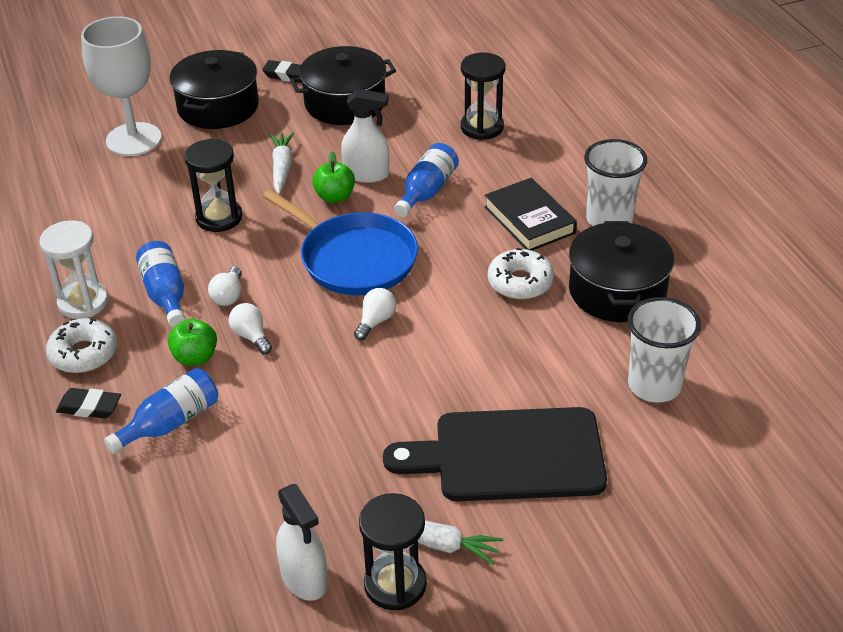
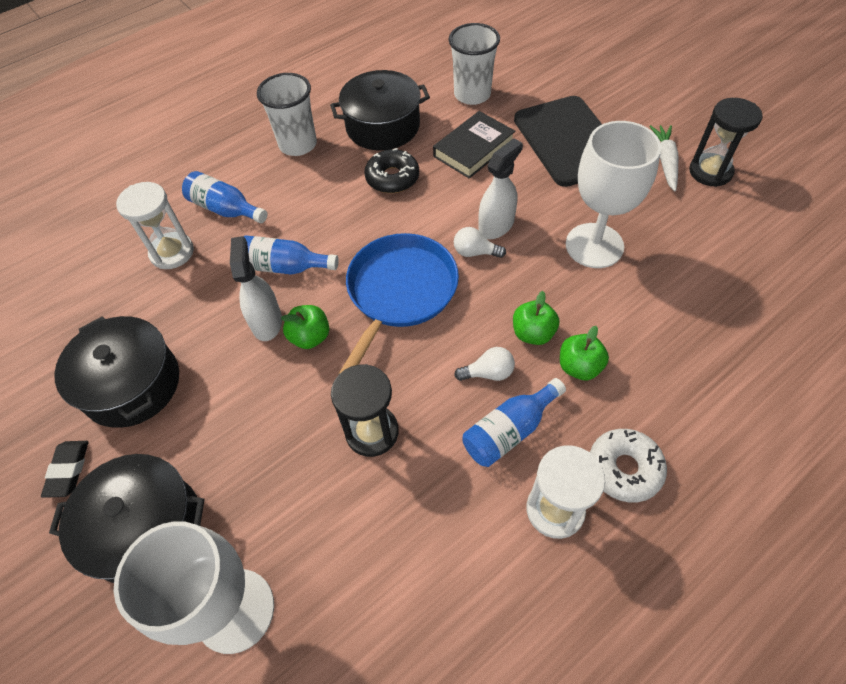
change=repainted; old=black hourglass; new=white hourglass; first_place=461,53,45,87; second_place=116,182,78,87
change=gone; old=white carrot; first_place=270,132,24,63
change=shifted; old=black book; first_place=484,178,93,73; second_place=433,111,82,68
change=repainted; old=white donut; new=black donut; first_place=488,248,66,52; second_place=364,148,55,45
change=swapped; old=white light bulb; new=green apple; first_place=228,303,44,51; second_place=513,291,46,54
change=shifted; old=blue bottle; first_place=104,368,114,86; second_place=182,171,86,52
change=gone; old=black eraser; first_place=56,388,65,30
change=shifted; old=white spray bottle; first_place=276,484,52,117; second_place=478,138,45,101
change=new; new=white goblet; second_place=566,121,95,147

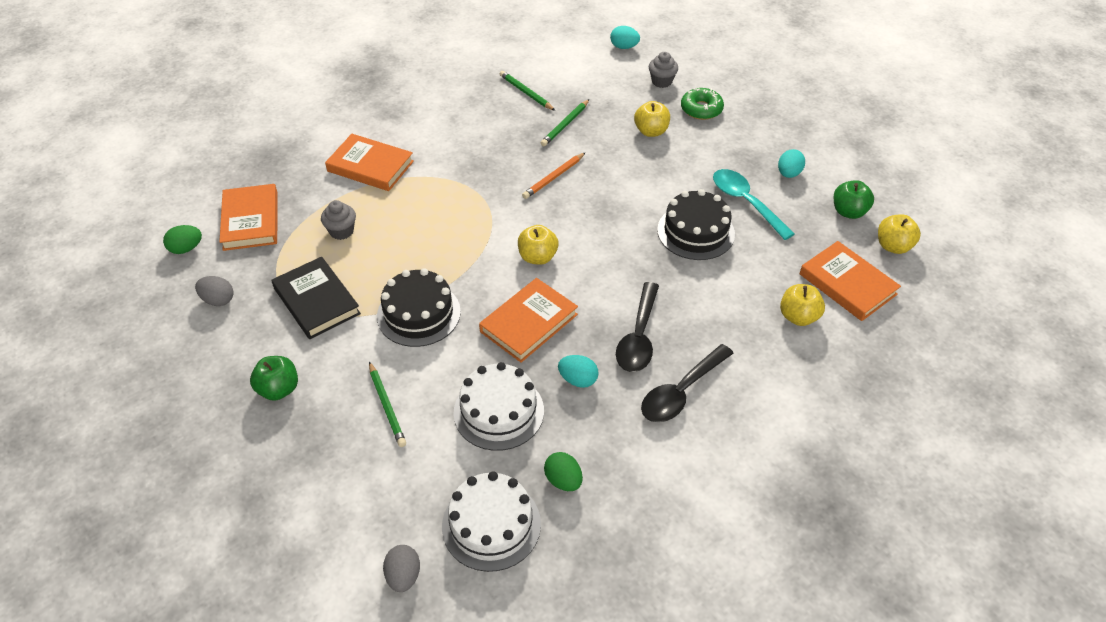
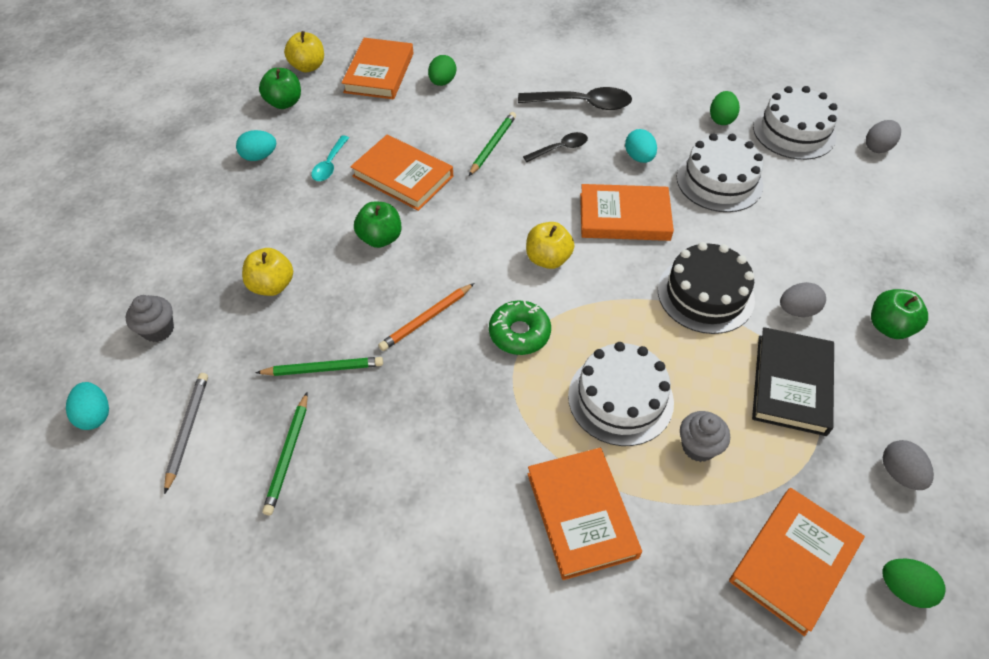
change=shifted; old=green donut; first_place=681,88,43,32; second_place=489,301,62,54
change=rotated; old=orange pencil; first_place=522,152,64,47; second_place=378,283,96,68; degrees=135
change=scaled; old=turquoise spoon; first_place=713,169,82,71; second_place=311,135,38,46; factor=0.59
change=swapped; old=black cake; new=orange book; first_place=657,189,78,71; second_place=350,135,103,76
change=scaled; old=black spoon; first_place=616,282,43,90; second_place=523,132,65,30; factor=0.59
change=swapped; old=yellow apple; new=green egg; first_place=780,284,45,42; second_place=428,55,28,31
change=shifted; old=green pencil; first_place=369,361,37,86; second_place=469,112,47,64
change=new; new=green apple; second_place=354,202,48,46
change=new; new=grey egg; second_place=780,282,46,35
change=new; new=white cake; second_place=568,342,106,104
change=new; new=grey pencil; second_place=164,373,44,121

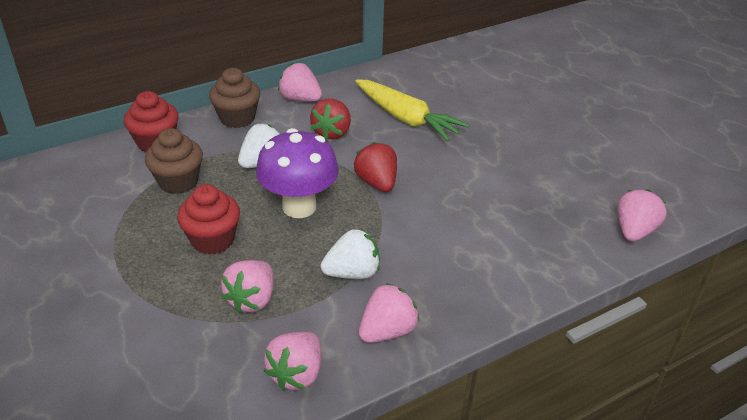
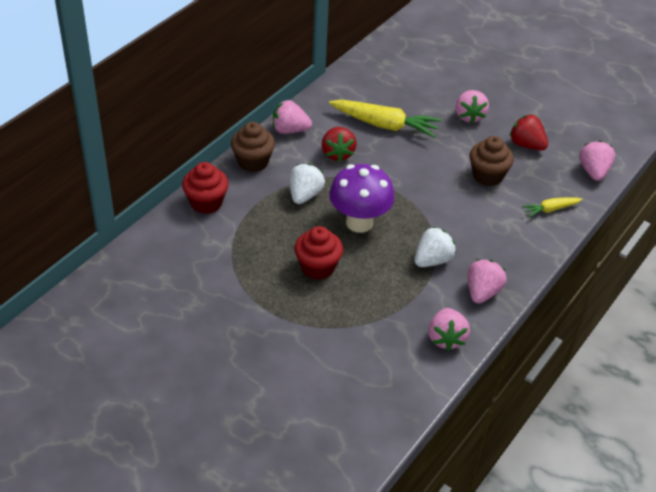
change=shifted; old=brown cupcake; first_place=145,128,58,66; second_place=470,136,44,50
change=shifted; old=red strawberry; first_place=354,142,43,50; second_place=509,114,39,36
change=shifted; old=pink strawberry; first_place=221,260,53,53; second_place=456,90,33,34
change=new; new=yellow carrot; second_place=522,197,61,20

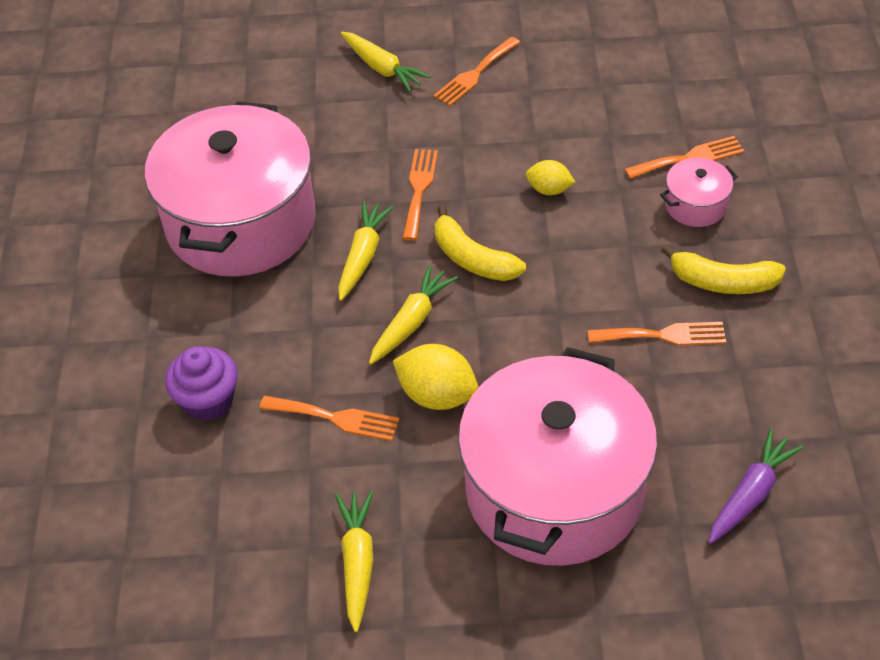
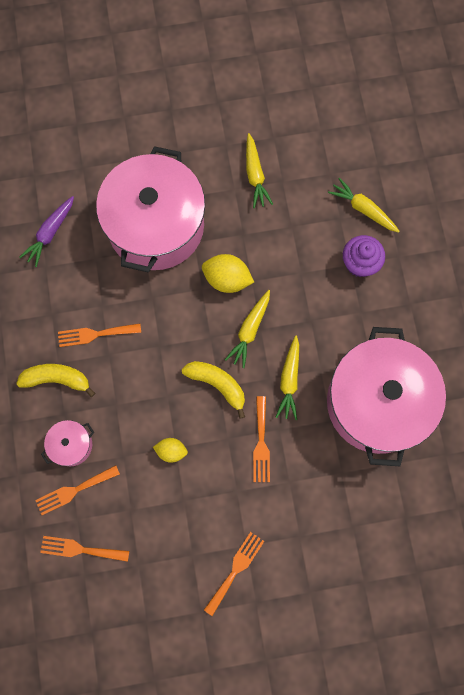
change=shifted; old=yellow carrot; first_place=341,32,89,60; second_place=328,178,72,55
change=shifted; old=orange fork; first_place=259,396,140,45; second_place=40,536,89,26

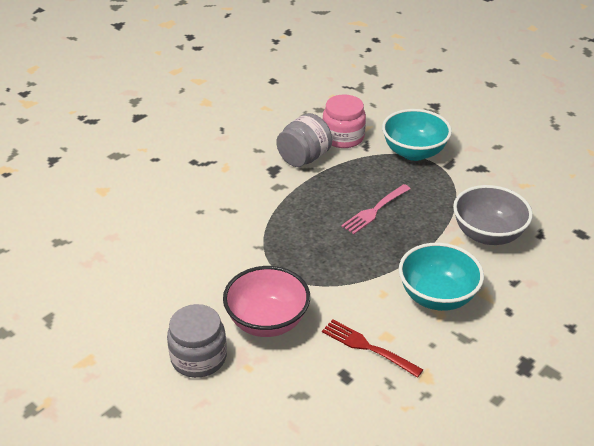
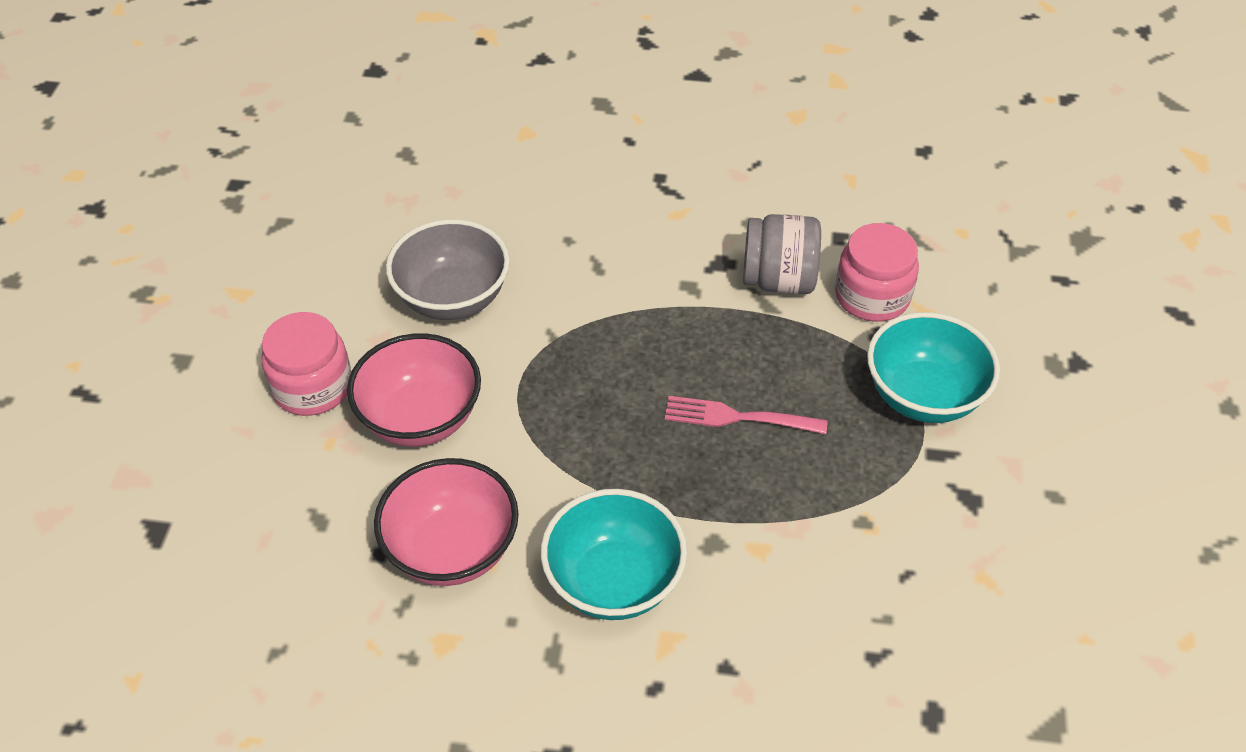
change=shifted; old=grey bowl; first_place=453,185,80,60; second_place=386,219,124,101
change=repainted; old=grey jar; new=pink jar; first_place=167,304,60,74; second_place=262,312,89,104
change=swapped; old=red fork; new=pink bowl; first_place=322,319,102,59; second_place=374,458,145,128

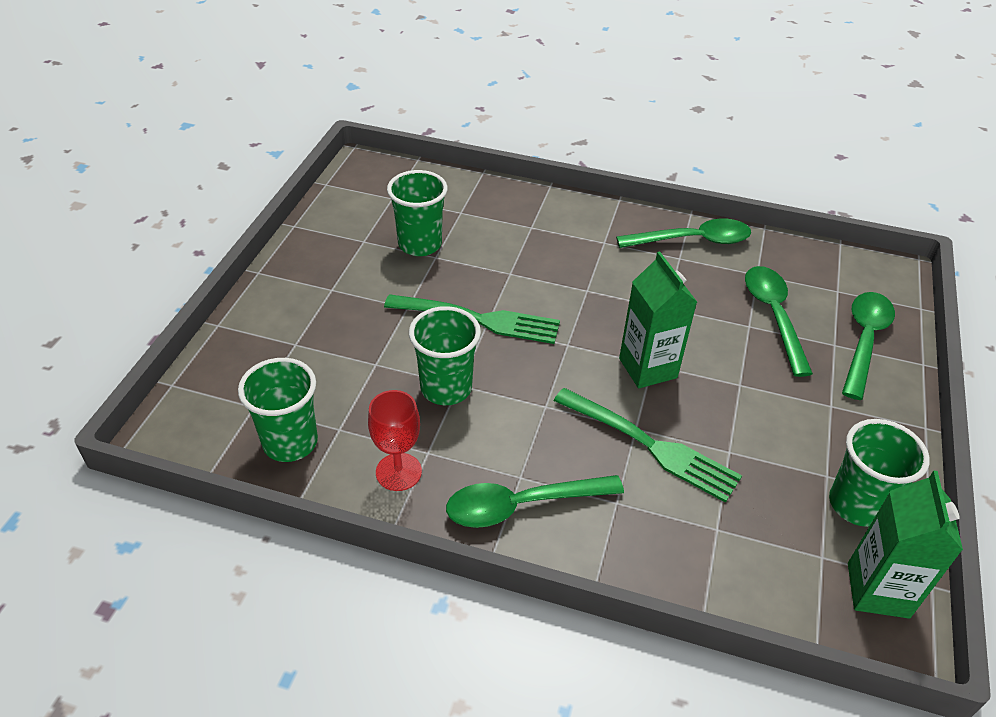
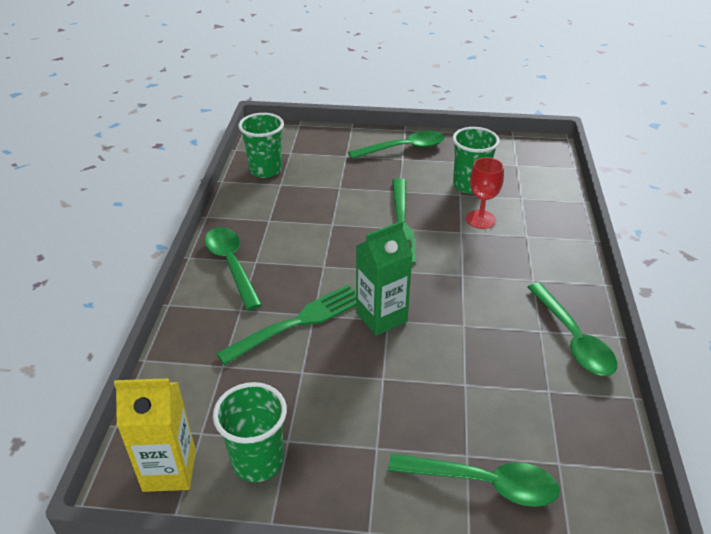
change=shifted; old=green spoon; first_place=745,266,68,111; second_place=348,131,97,28
change=gone; old=green cup; first_place=409,306,72,99
change=rotated; old=green fork; first_place=554,388,188,115; second_place=216,285,140,80; degrees=-150
change=shifted; old=red goblet; first_place=368,390,54,101; second_place=466,157,38,72
change=repainted; old=green carton; new=yellow carton; first_place=848,470,115,149; second_place=114,378,82,114

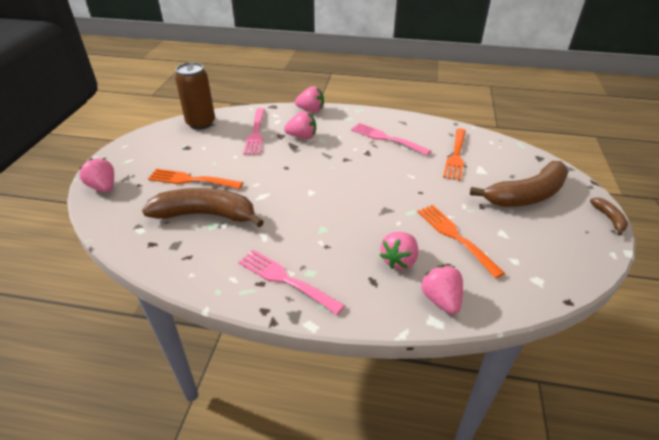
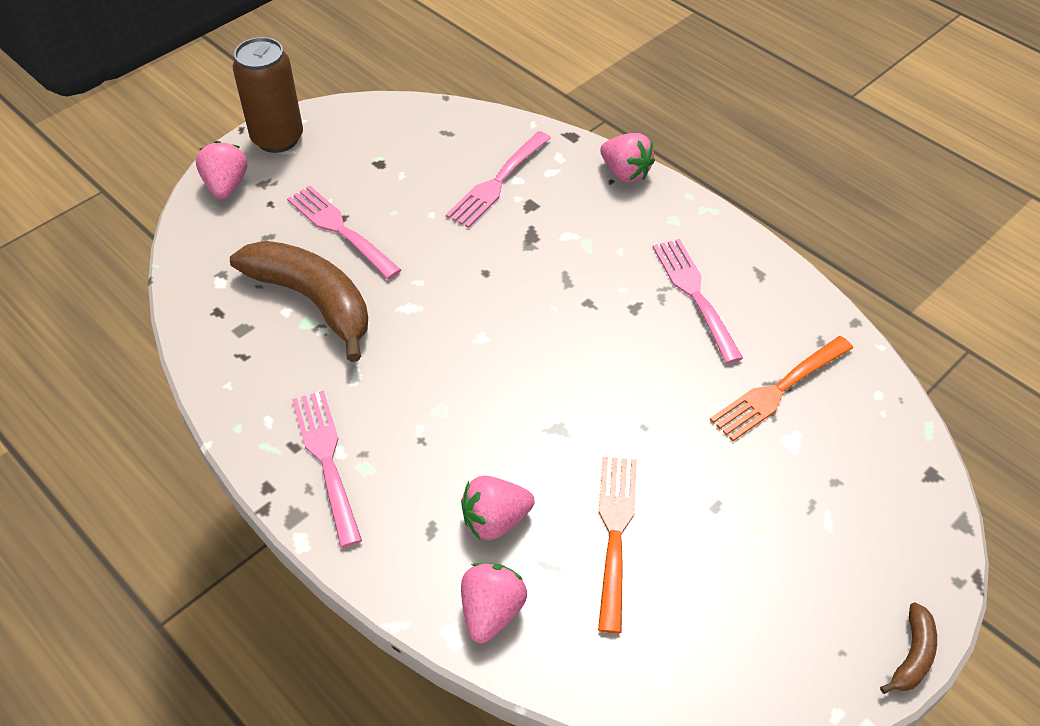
change=shifted; old=brown can; first_place=175,63,40,67; second_place=233,37,70,116
change=gone; old=pink strawberry; first_place=284,111,32,28
change=gone; old=brown banana; first_place=470,161,99,46
change=repainted; old=orange fork; new=pink fork; first_place=148,169,95,20; second_place=287,186,114,93

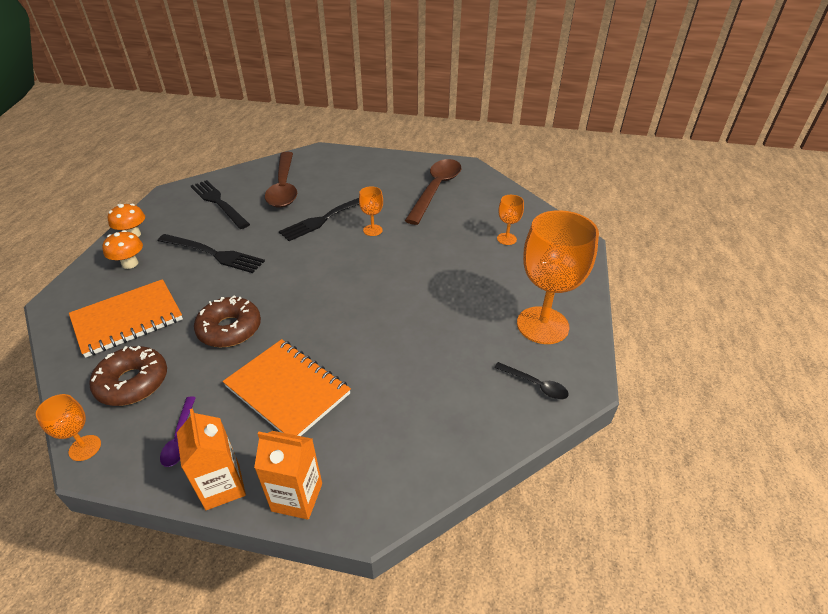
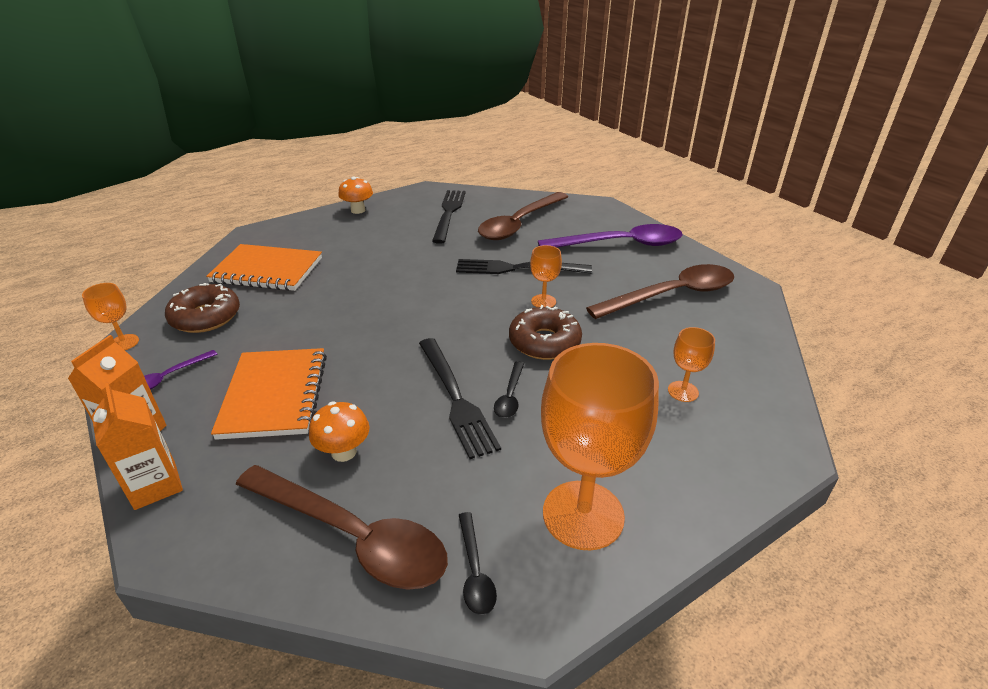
change=shifted; old=orange mushroom; first_place=102,230,41,39; second_place=309,401,61,61
change=shifted; old=black fork; first_place=158,234,107,39; second_place=419,338,82,121
change=shifted; old=brown donut; first_place=194,295,67,52; second_place=509,305,73,55
change=new; new=purple spoon; second_place=538,224,145,24
change=new; new=black spoon; second_place=494,361,30,57
change=new; new=brown spoon; second_place=236,465,212,125

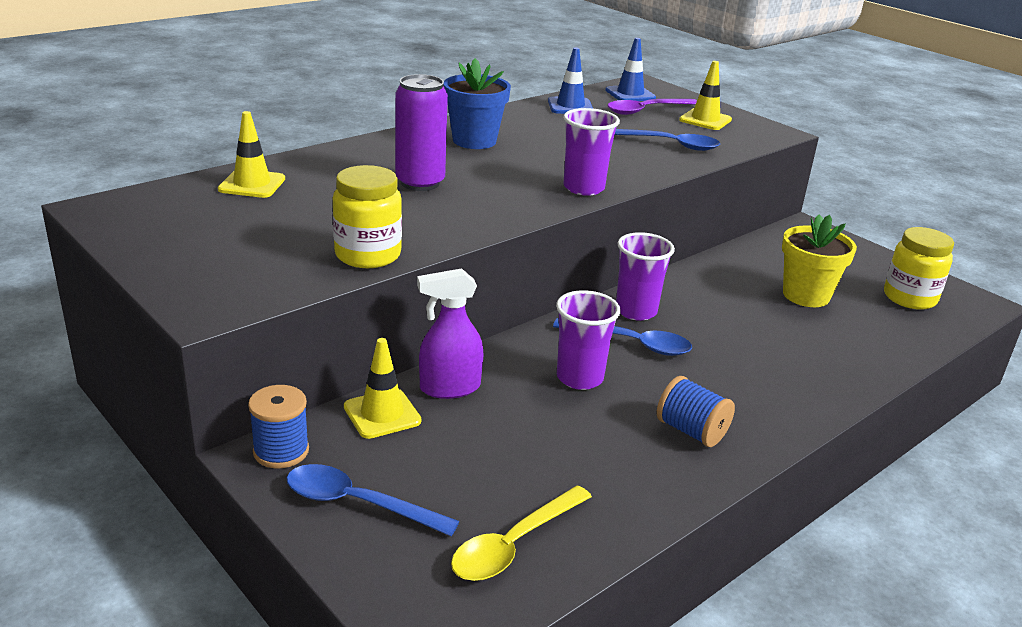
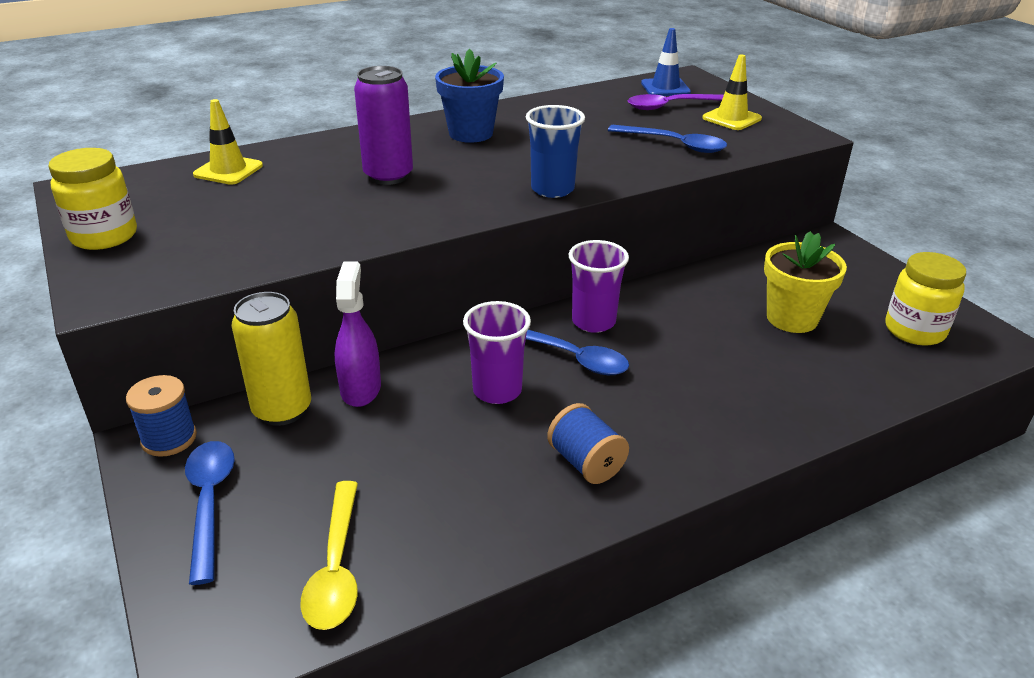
change=gone; old=blue traffic cone; first_place=548,47,45,67
change=repainted; old=purple cup; new=blue cup; first_place=563,108,57,88; second_place=526,105,59,93
change=shifted; old=yellow jar; first_place=333,165,69,103; second_place=48,148,89,102
change=rotated; old=purple spray bottle; first_place=417,268,66,131; second_place=334,261,47,146; degrees=90
change=swapped; old=yellow traffic cone; new=yellow can; first_place=344,338,77,101; second_place=231,292,80,134
change=rotated; old=blue spoon; first_place=287,464,172,72; second_place=185,441,50,144; degrees=45
change=rotated; old=yellow spoon; first_place=451,485,141,96; second_place=300,481,58,149; degrees=-60

